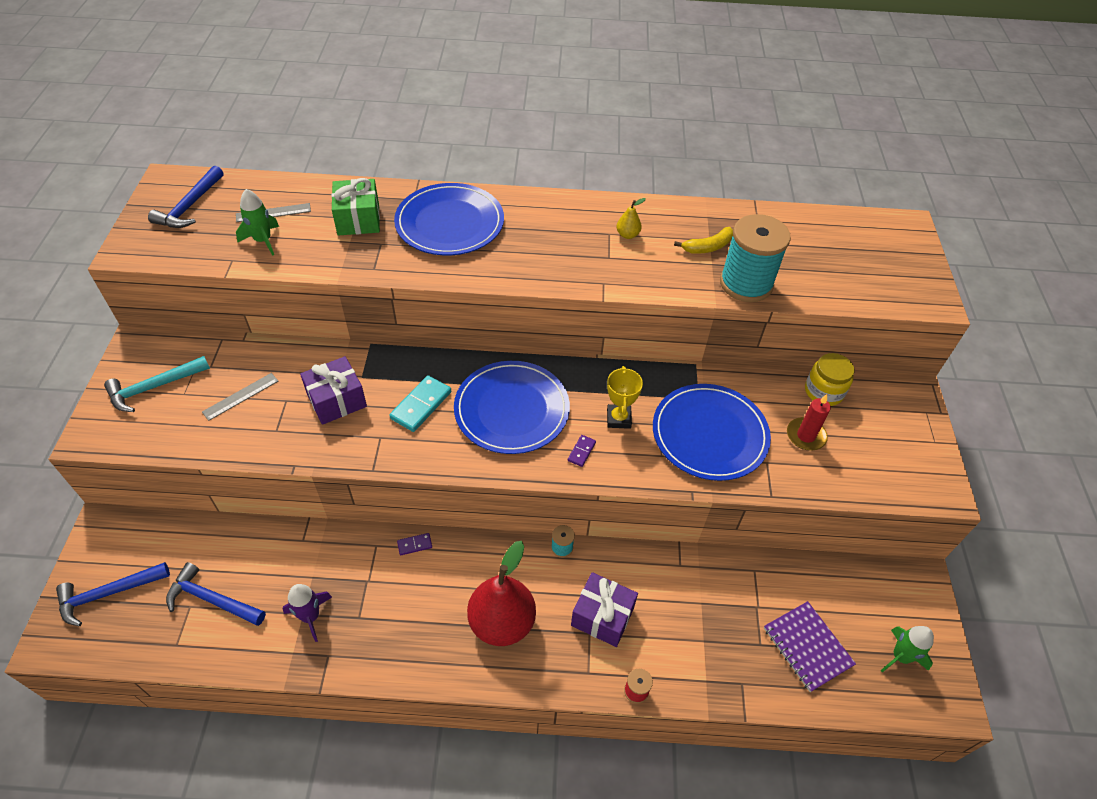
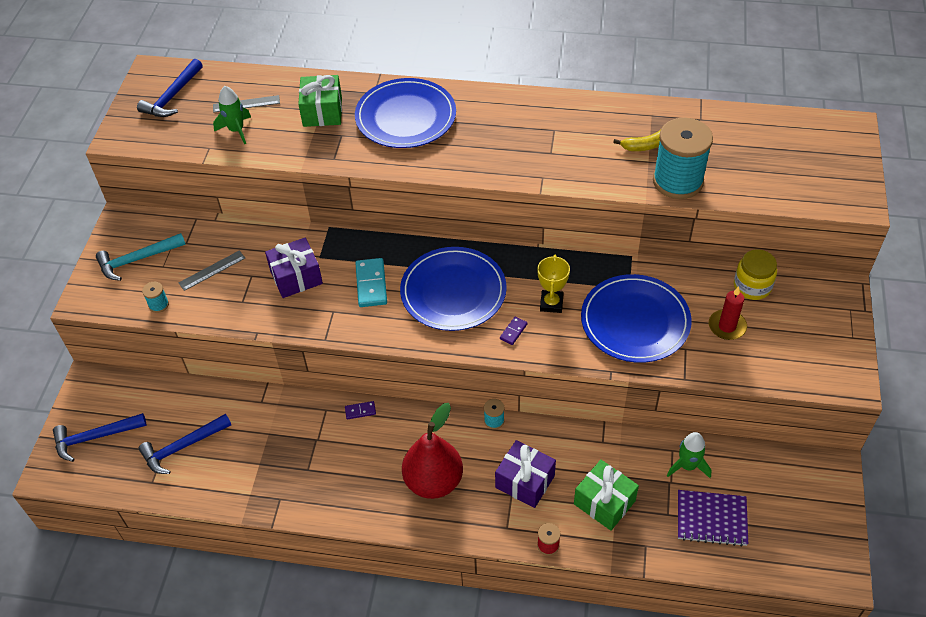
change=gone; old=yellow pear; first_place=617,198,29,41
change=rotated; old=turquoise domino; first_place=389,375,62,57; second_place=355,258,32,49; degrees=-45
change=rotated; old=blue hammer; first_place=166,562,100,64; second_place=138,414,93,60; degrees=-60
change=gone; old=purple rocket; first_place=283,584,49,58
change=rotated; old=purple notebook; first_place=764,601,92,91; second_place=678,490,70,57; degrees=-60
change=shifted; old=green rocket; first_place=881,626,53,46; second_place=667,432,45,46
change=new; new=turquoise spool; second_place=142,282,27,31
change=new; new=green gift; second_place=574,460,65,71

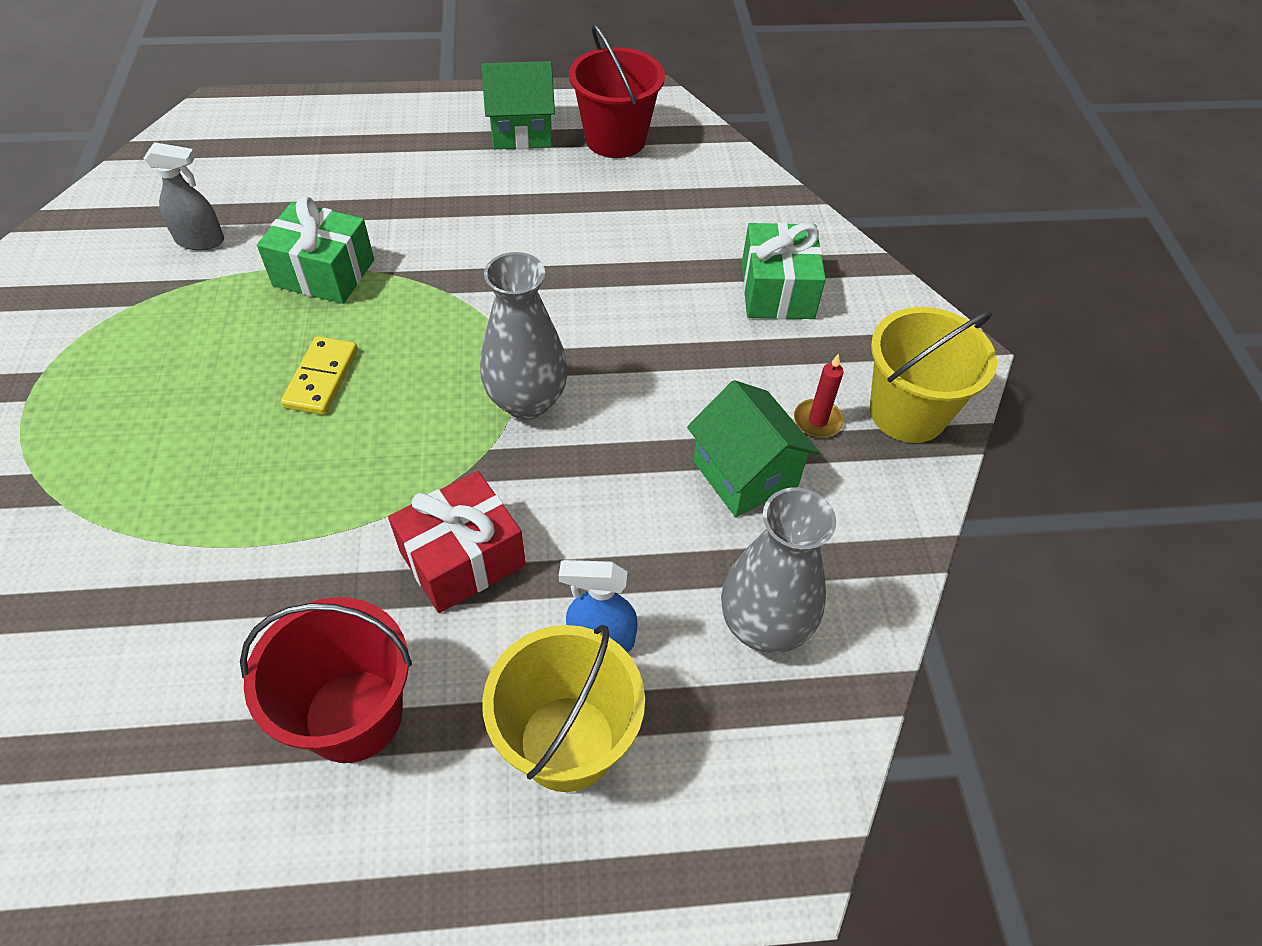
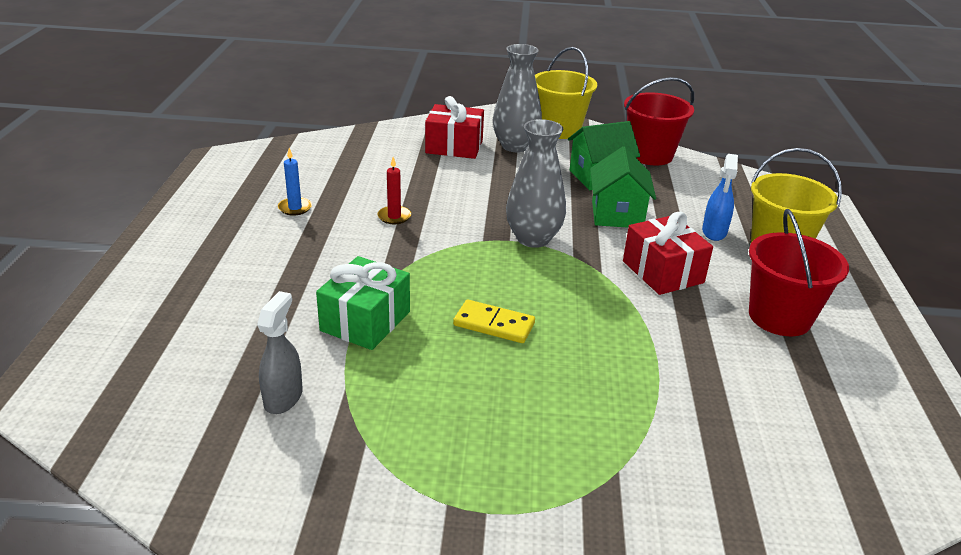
change=shifted; old=red bucket; first_place=569,24,96,134; second_place=624,77,70,88
change=shifted; old=green house; first_place=482,61,73,88; second_place=590,146,66,82
change=repainted; old=green gift; new=red gift; first_place=742,222,84,97; second_place=425,96,59,63
change=shifted; old=red candle; first_place=794,353,50,85; second_place=377,157,34,67
change=shifted; old=grey vase; first_place=721,487,115,166; second_place=493,44,49,108
change=new; new=blue candle; second_place=278,148,34,68

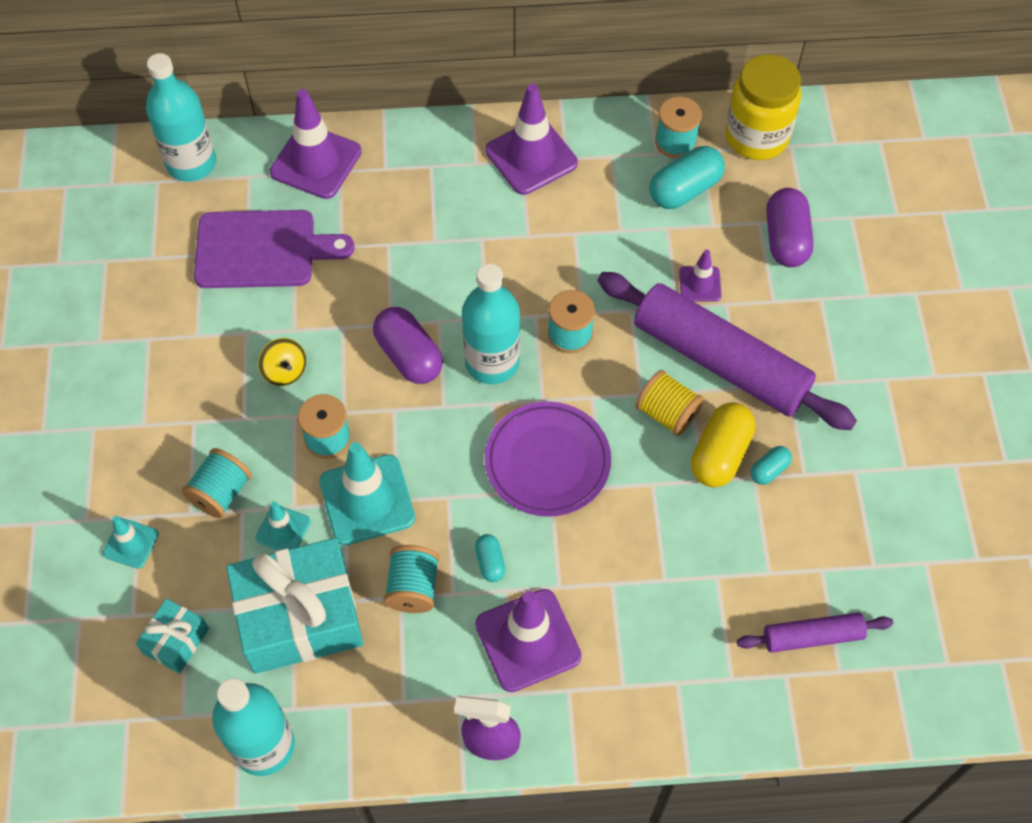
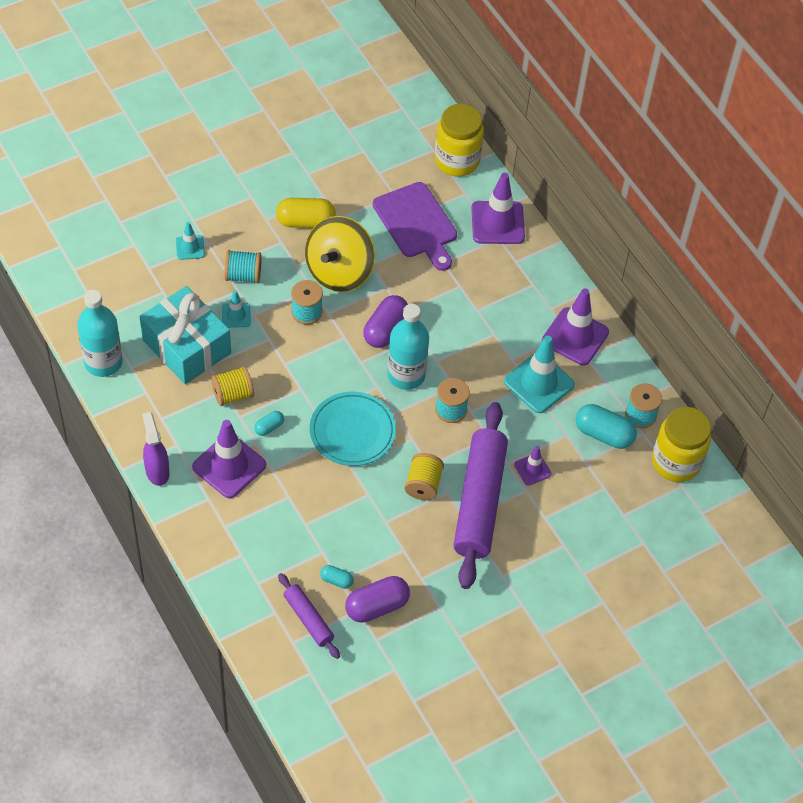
change=swapped; old=turquoise bottle; new=yellow jar; first_place=146,53,70,129; second_place=435,104,49,72
change=shifted; old=purple capsule; first_place=766,188,48,79; second_place=345,576,65,47
change=scaled; old=yellow spinning top; first_place=258,338,48,48; second_place=305,216,70,76; factor=2.28
change=repainted; old=purple plate; new=turquoise plate; first_place=485,401,126,116; second_place=310,392,86,74
change=shifted; old=yellow capsule; first_place=691,402,64,85; second_place=276,198,60,30
change=shifted; old=turquoise traffic cone; first_place=319,442,96,103; second_place=504,336,71,77
change=shifted; old=turquoise capsule; first_place=751,446,41,39; second_place=320,565,34,24
change=repainted; old=turquoise spool; new=yellow spool; first_place=384,545,55,68; second_place=211,366,43,40
change=gone; old=turquoise gift; first_place=136,599,73,75

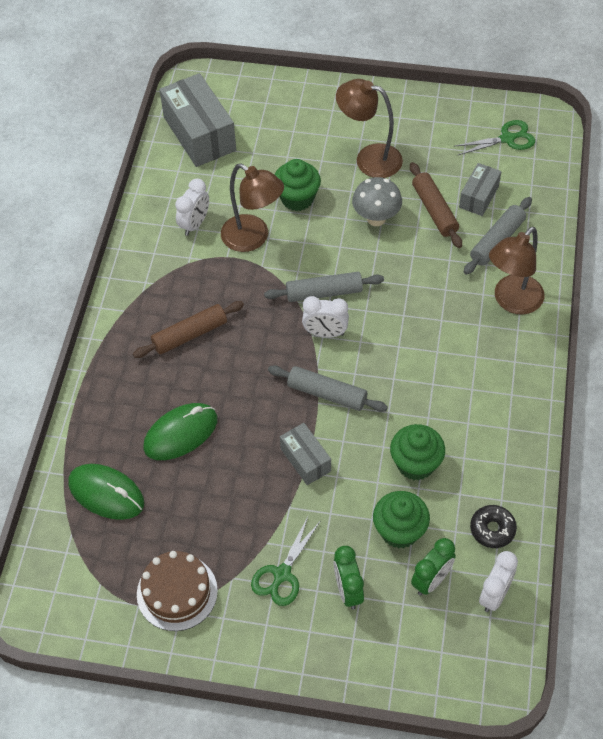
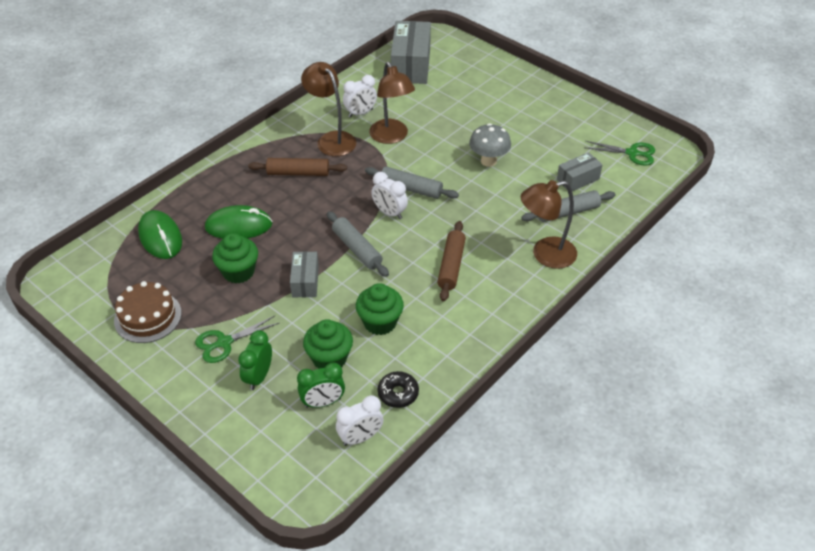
change=shifted; old=brown lamp; first_place=336,79,67,99; second_place=301,62,55,94
change=shifted; old=green cupcake; first_place=275,159,46,52; second_place=212,233,46,50
change=shifted; old=brown rolling pin; first_place=410,162,52,86; second_place=437,221,29,80

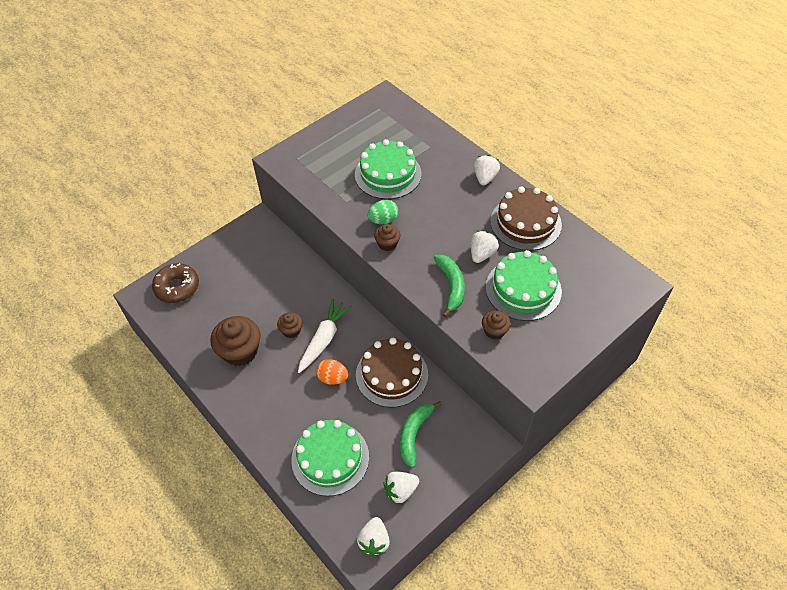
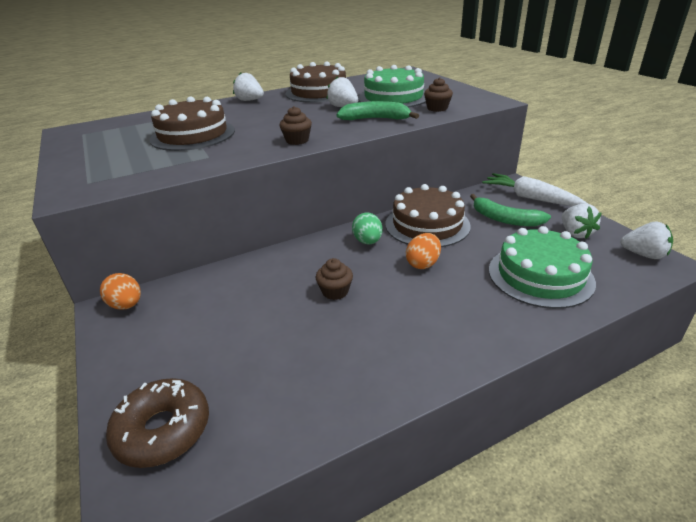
change=repainted; old=green cake; new=brown cake; first_place=355,139,67,60; second_place=149,96,86,55
change=shifted; old=green egg; first_place=368,200,30,24; second_place=352,213,31,31
change=shifted; old=white carrot; first_place=298,298,55,75; second_place=482,173,106,33
change=gone; old=brown cupcake; first_place=210,316,50,50
change=new; new=orange egg; second_place=100,273,41,37

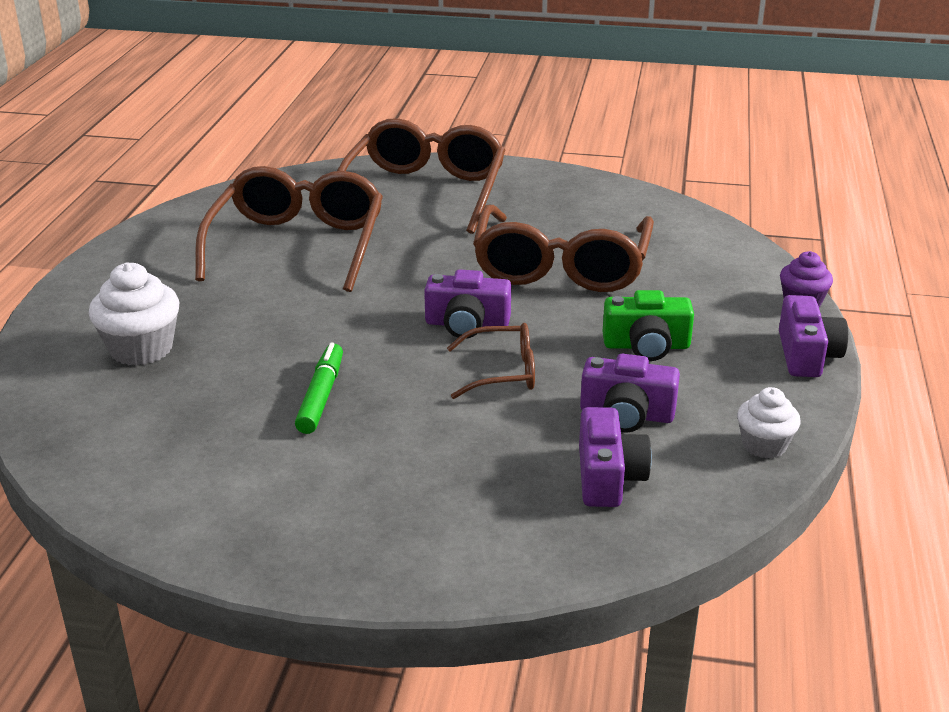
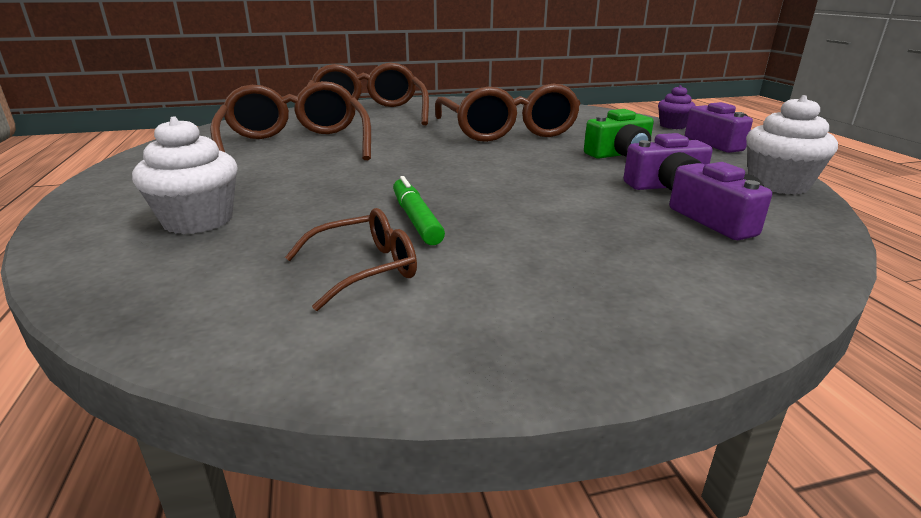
change=gone; old=purple camera; first_place=424,269,87,70
change=shifted; old=brown glasses; first_place=447,323,88,76; second_place=285,208,132,103
change=scaled; old=white cupcake; first_place=737,387,64,72; second_place=746,95,92,99; factor=1.59

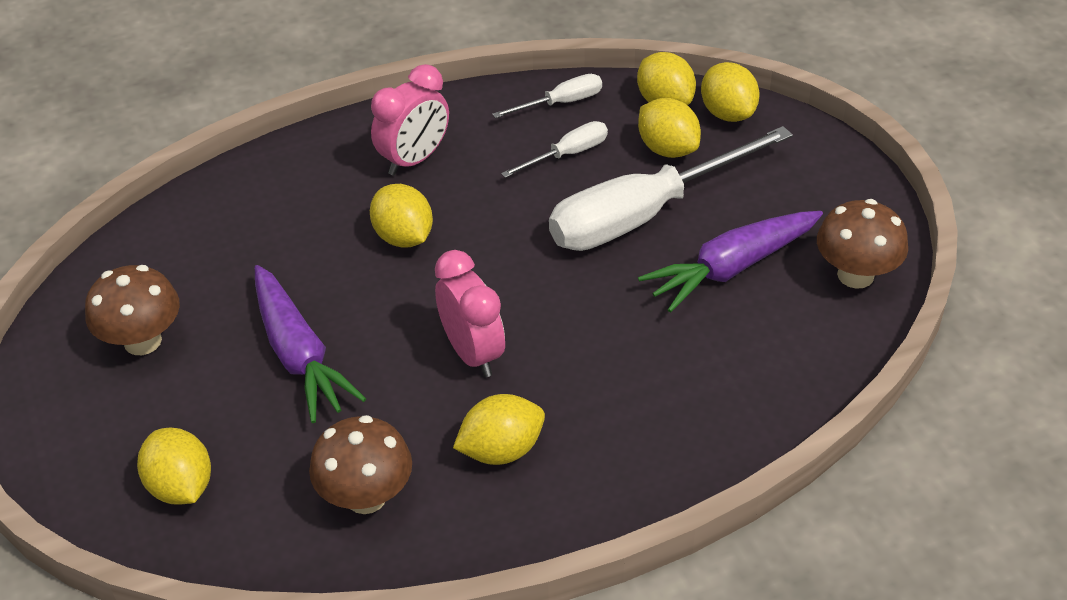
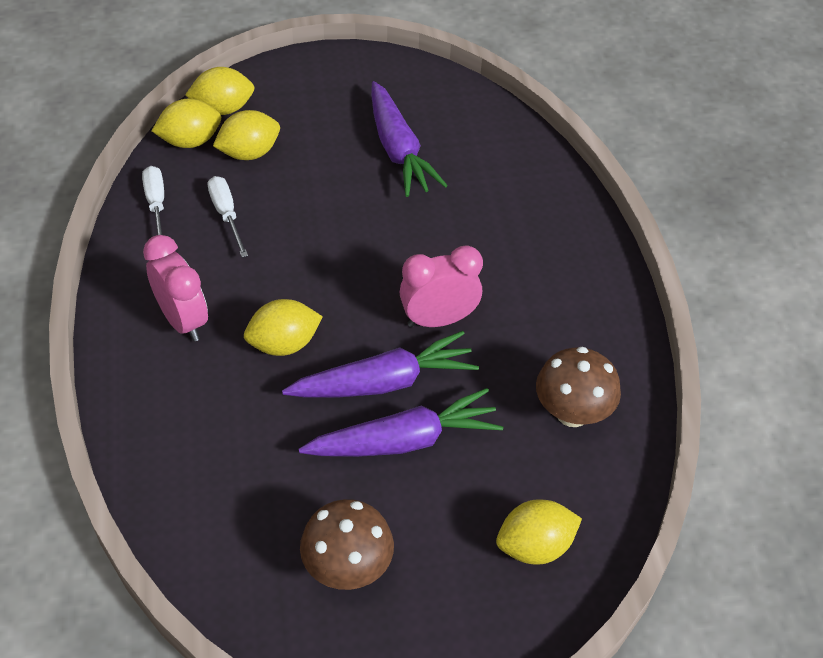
change=gone; old=white screwdriver; first_place=549,126,244,125
change=gone; old=brown mushroom; first_place=817,199,91,90
change=gone; old=yellow lemon; first_place=453,394,92,71
change=new; new=purple carrot; second_place=282,331,197,66

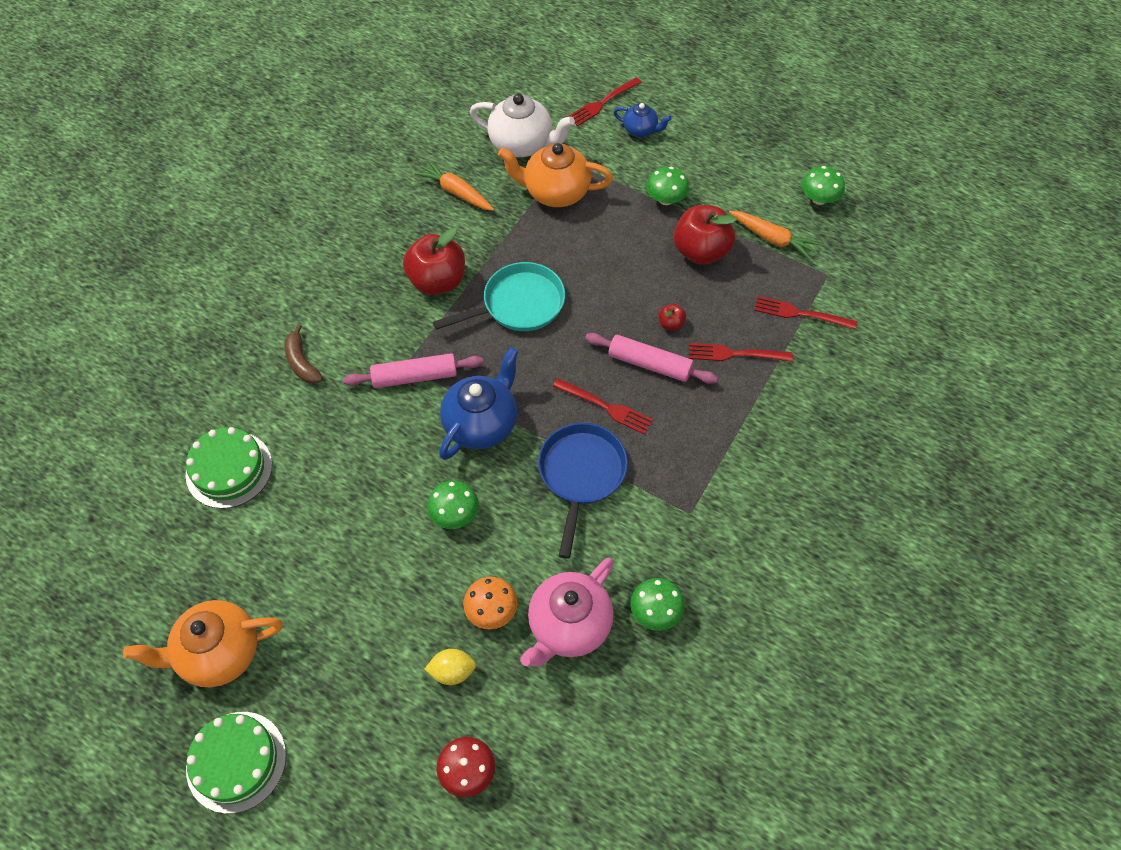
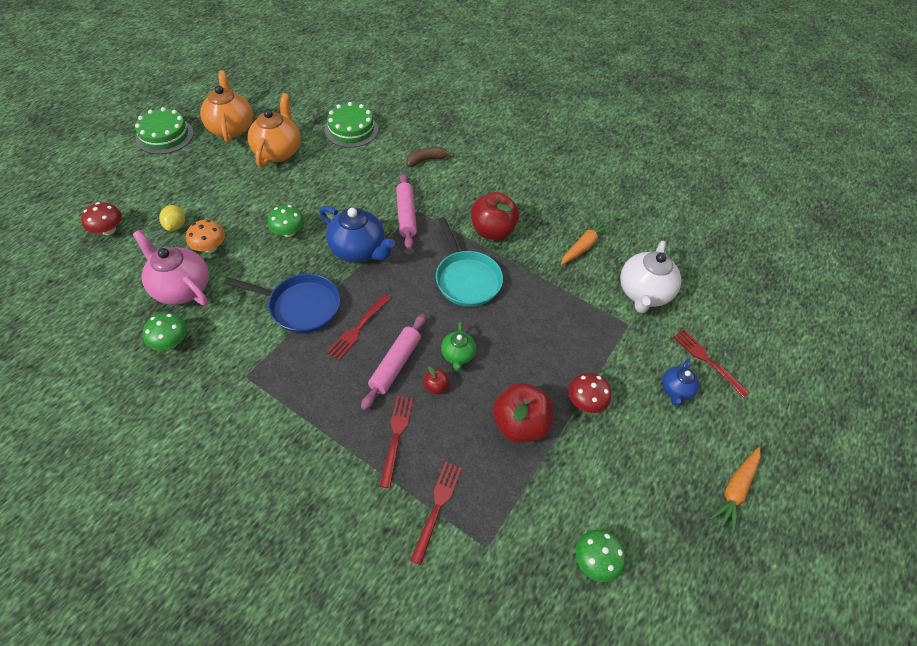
change=shifted; old=orange teapot; first_place=498,143,115,64; second_place=248,93,53,74
change=repainted; old=green mushroom; new=red mushroom; first_place=646,167,43,38; second_place=568,373,43,40
change=shifted; old=orange carrot; first_place=729,211,92,49; second_place=710,447,51,87
change=new; new=green teapot; second_place=441,322,35,49

